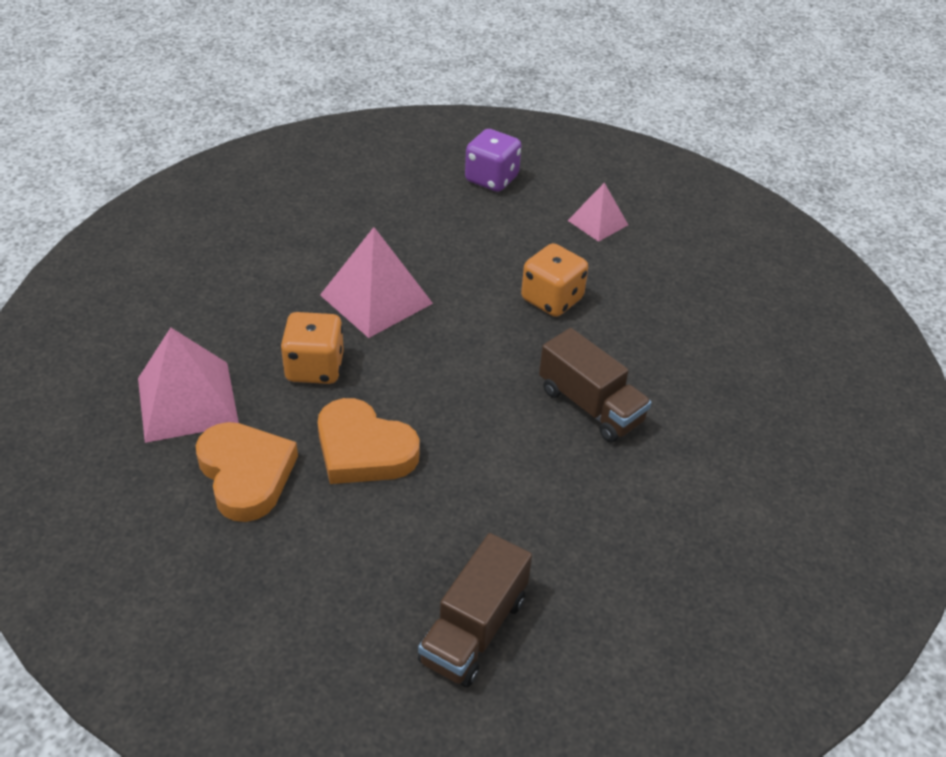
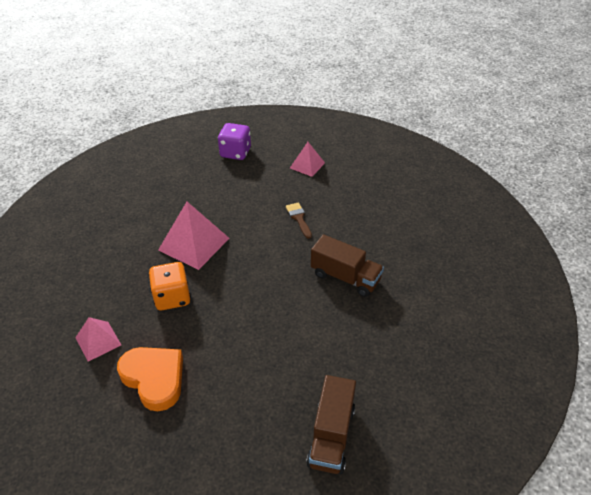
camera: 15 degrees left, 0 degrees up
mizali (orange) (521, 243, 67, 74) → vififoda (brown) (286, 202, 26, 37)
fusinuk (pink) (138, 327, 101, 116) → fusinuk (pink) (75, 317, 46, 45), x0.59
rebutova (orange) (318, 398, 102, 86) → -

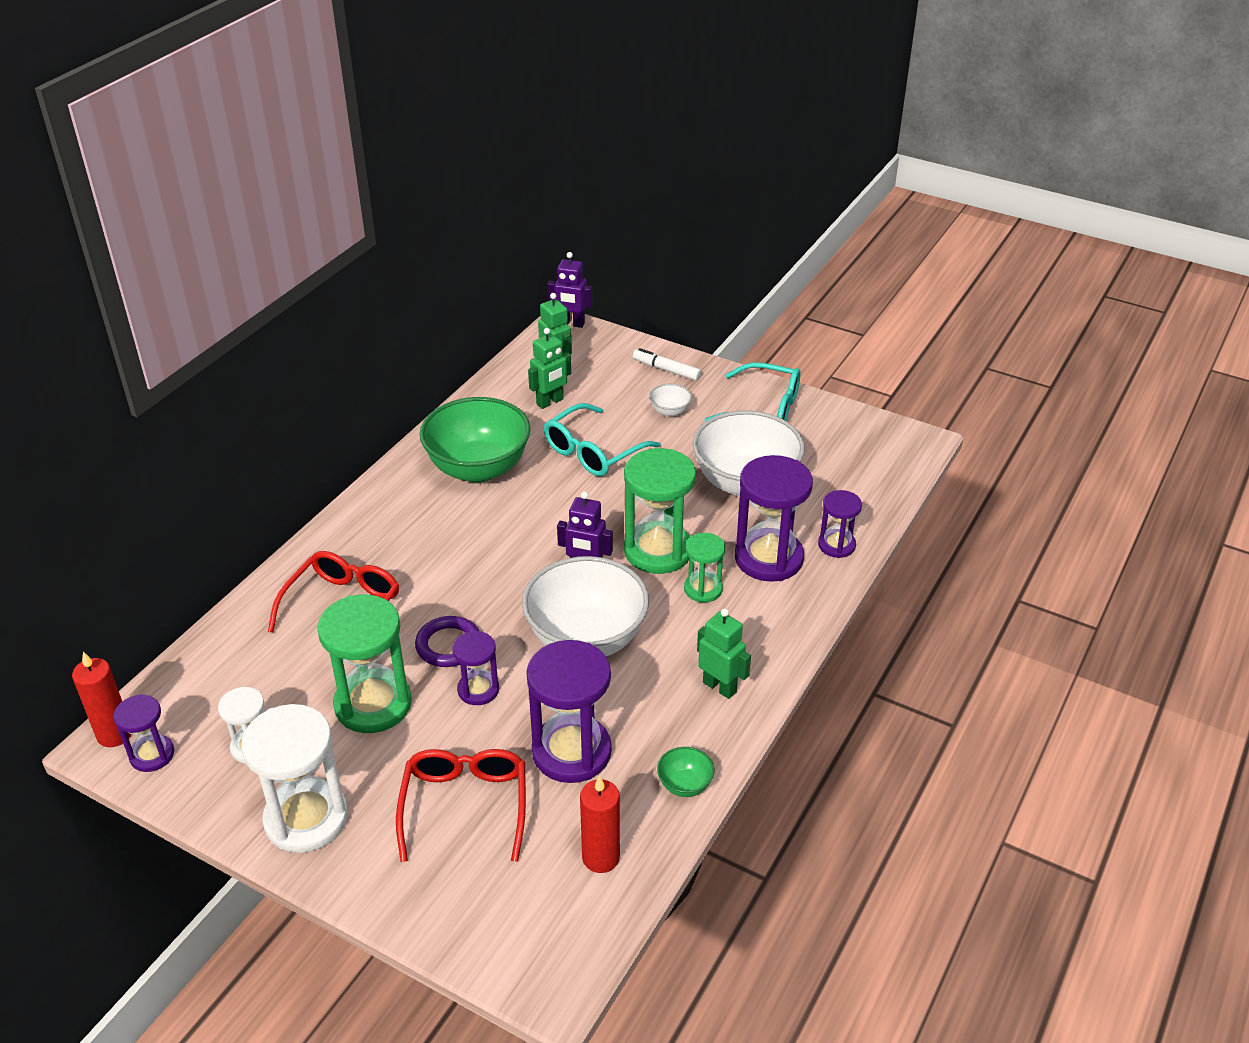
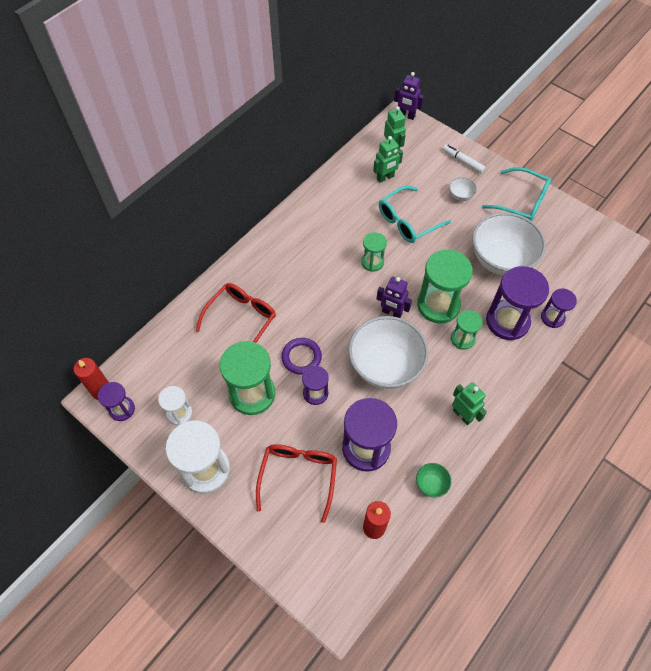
camera: 10 degrees right, 20 degrees up
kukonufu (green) (419, 397, 111, 86) → -
- → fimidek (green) (361, 232, 26, 40)

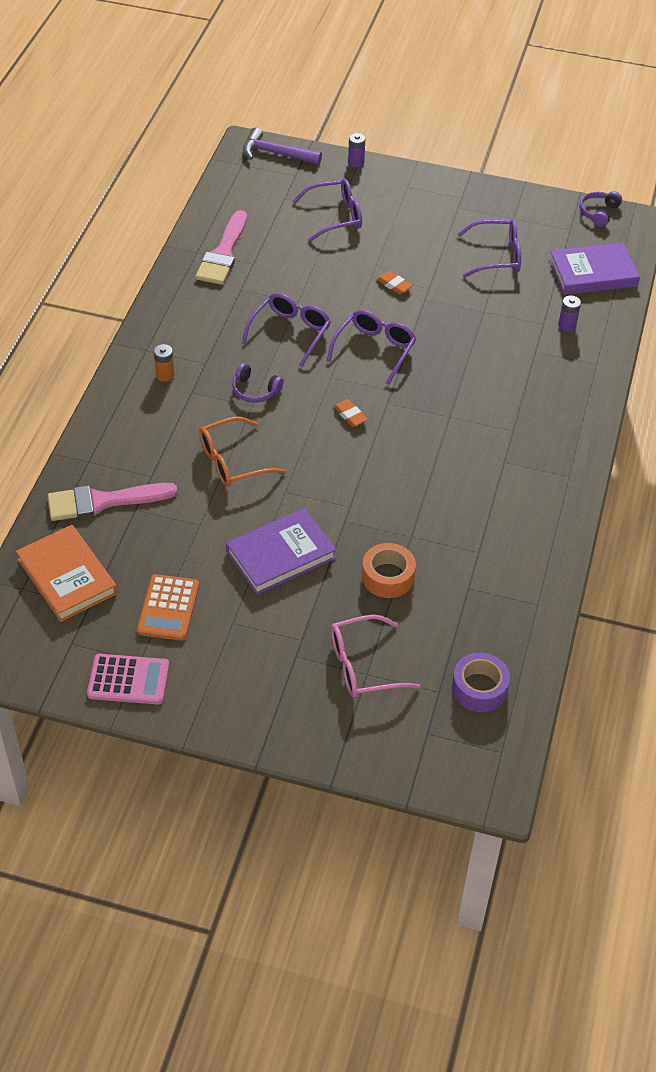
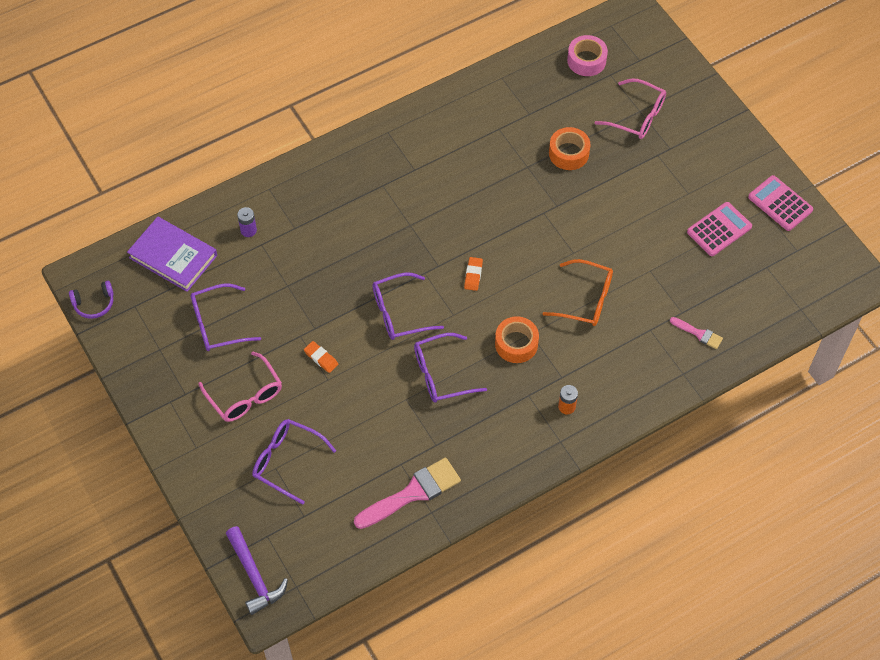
camera: 135 degrees left, 10 degrees up
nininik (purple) (348, 133, 17, 34) → -
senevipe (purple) (458, 219, 63, 58) → senevipe (purple) (190, 284, 71, 67), 60 degrees counterclockwise
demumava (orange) (376, 271, 36, 23) → demumava (orange) (304, 341, 34, 32), 45 degrees counterclockwise
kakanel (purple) (232, 363, 52, 40) → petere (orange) (495, 316, 44, 47)
vififoda (pink) (47, 483, 130, 38) → vififoda (pink) (670, 317, 53, 32), x0.51
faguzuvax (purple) (226, 508, 110, 87) → -
faguzuvax (orange) (16, 525, 102, 97) → -
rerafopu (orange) (137, 574, 62, 67) → rerafopu (pink) (687, 202, 65, 54)
petere (purple) (452, 653, 58, 59) → petere (pink) (567, 35, 41, 41)
- → senevipe (pink) (198, 351, 84, 71)

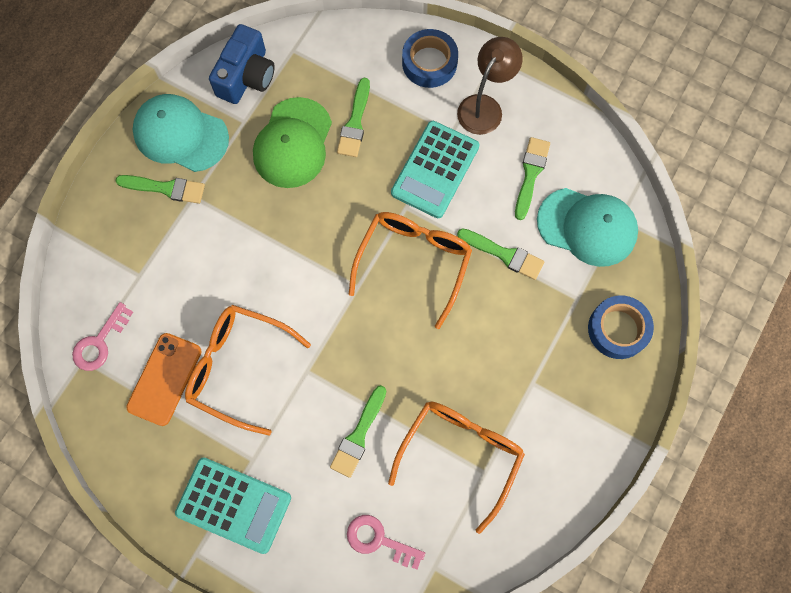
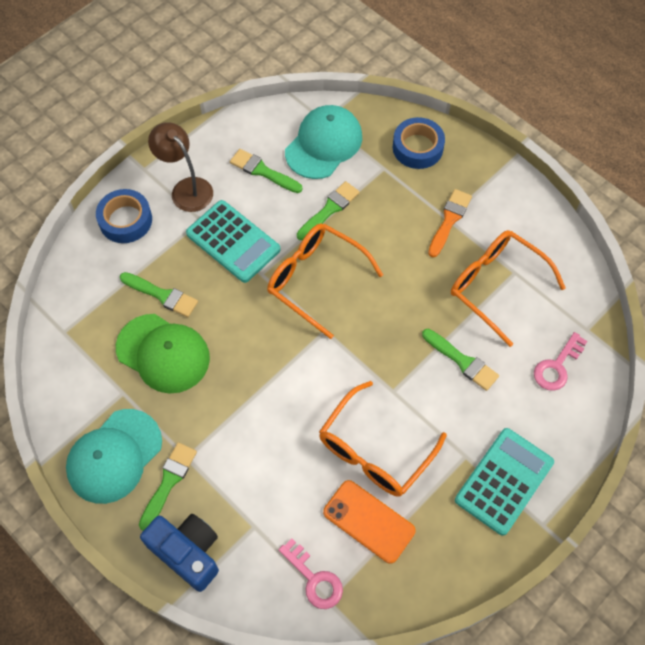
camera: 75 degrees left, 10 degrees down
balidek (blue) (209, 24, 66, 80) → balidek (blue) (140, 514, 79, 78), shifted
- → vififoda (orange) (428, 189, 44, 68)

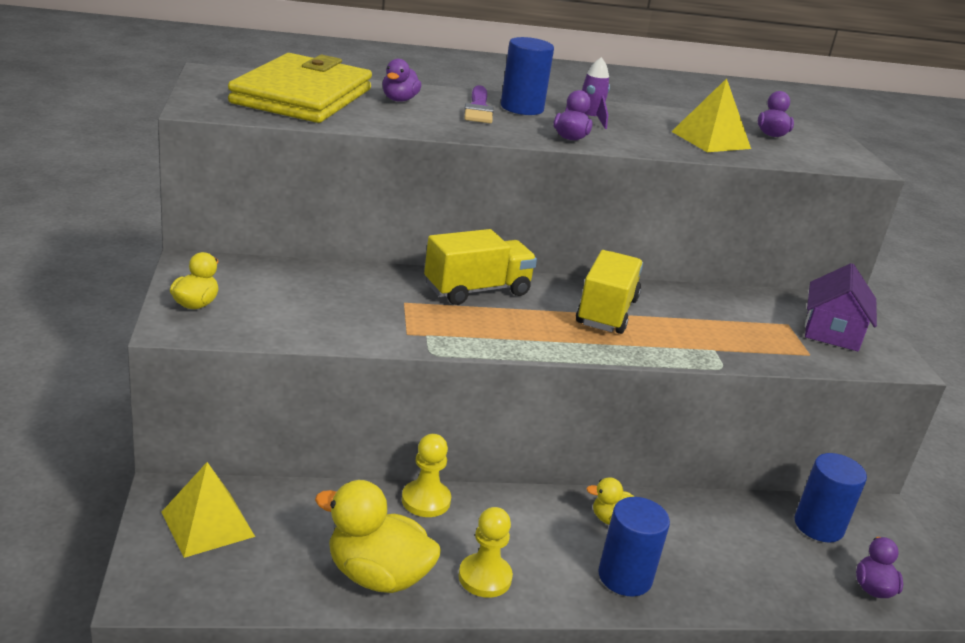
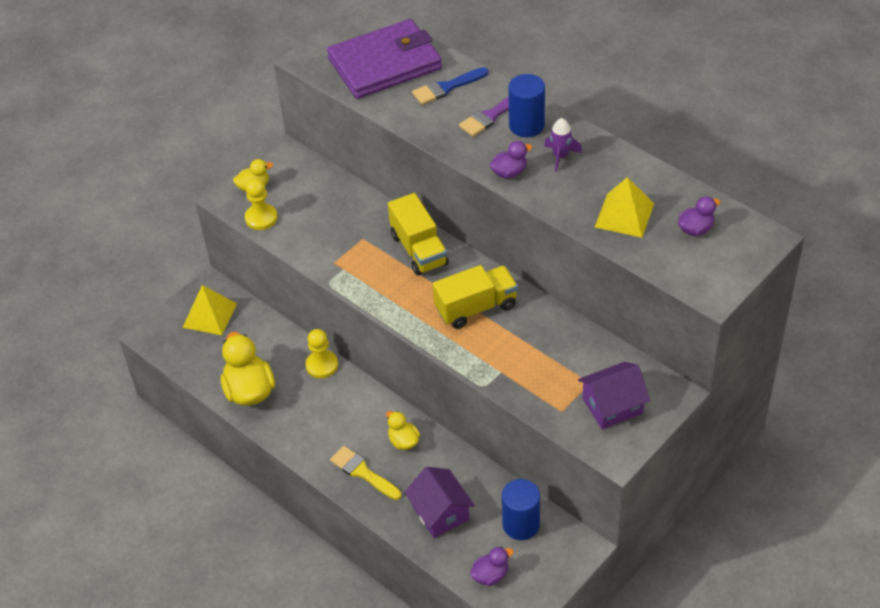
camera: 55 degrees right, 20 degrees up
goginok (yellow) (228, 53, 144, 70) → goginok (purple) (327, 19, 115, 80)
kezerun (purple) (382, 59, 40, 43) → vififoda (blue) (412, 67, 76, 38)
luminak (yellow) (424, 229, 113, 76) → luminak (yellow) (388, 193, 61, 83), 45 degrees clockwise
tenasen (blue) (598, 497, 72, 99) → vififoda (yellow) (330, 446, 71, 54)
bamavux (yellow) (459, 507, 54, 91) → bamavux (yellow) (245, 178, 33, 52), shifted
- → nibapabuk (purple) (404, 467, 71, 71)

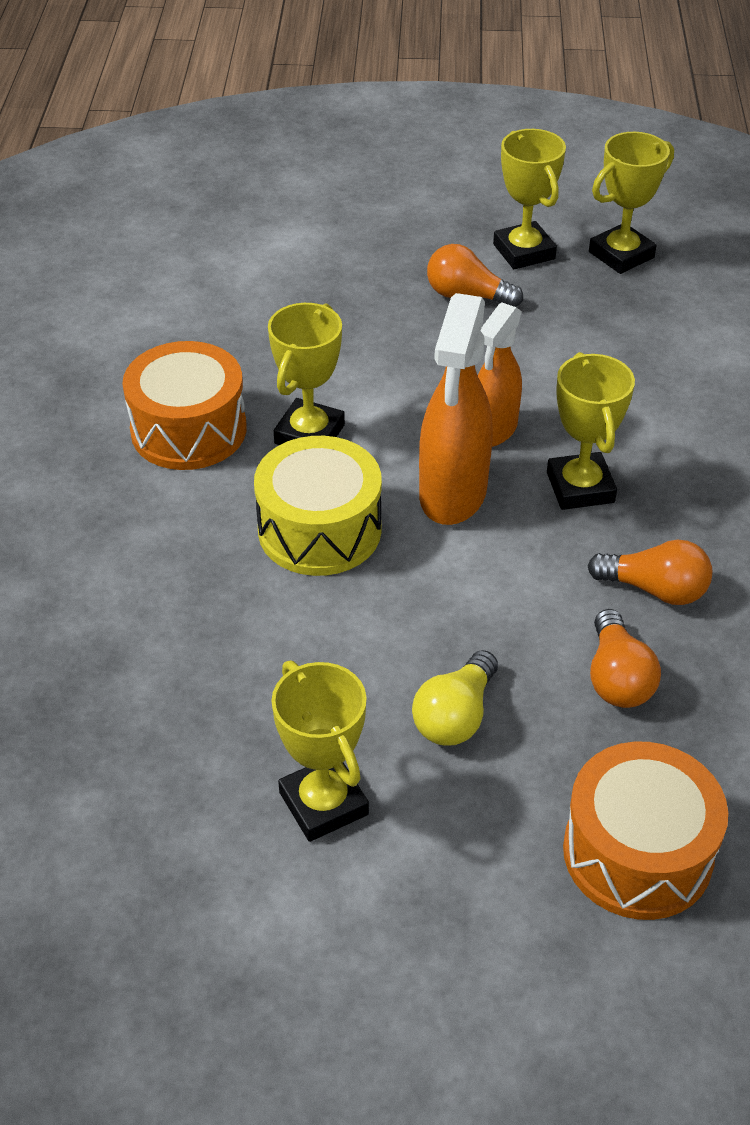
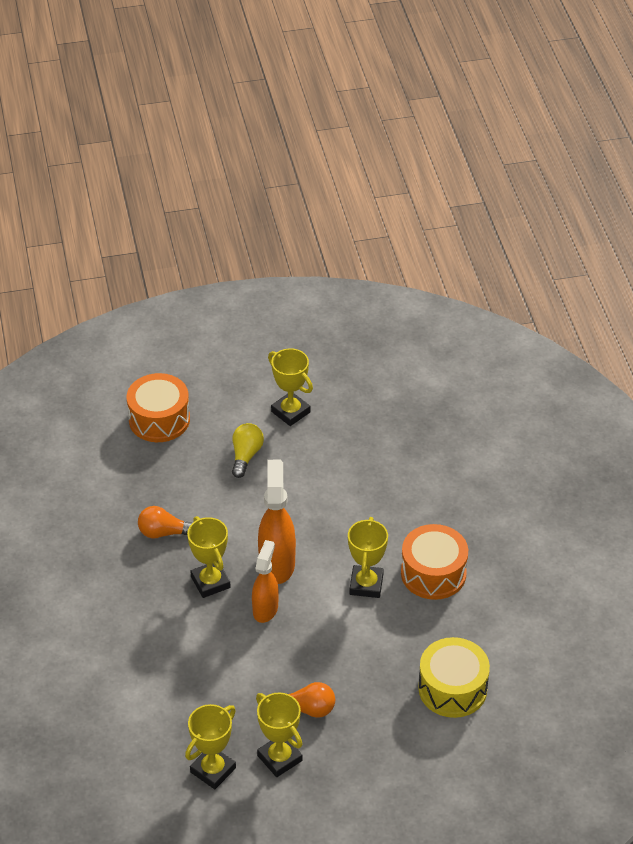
camera: 165 degrees right, 0 degrees up
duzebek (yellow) (254, 436, 128, 140) → duzebek (yellow) (418, 637, 72, 81), shifted
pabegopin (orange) (590, 609, 71, 99) → -

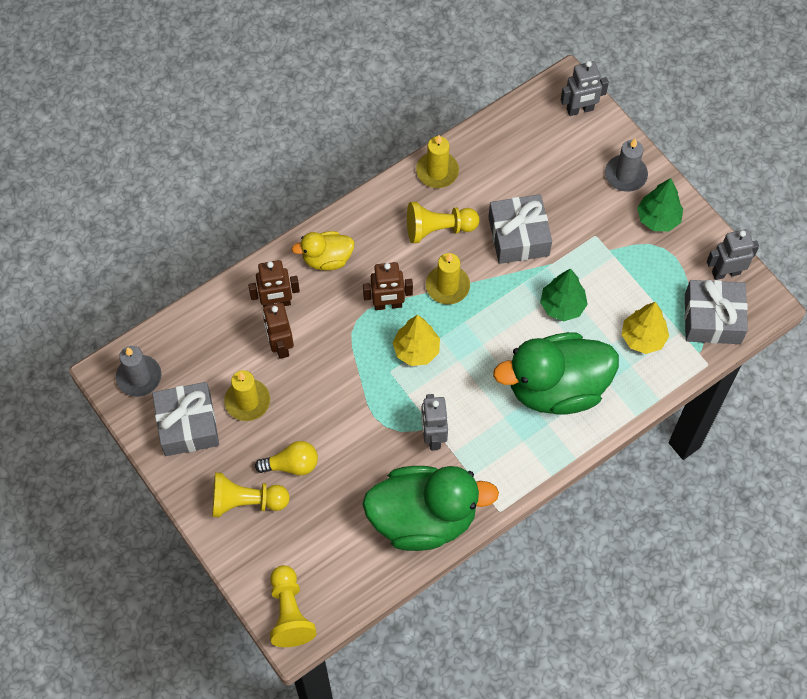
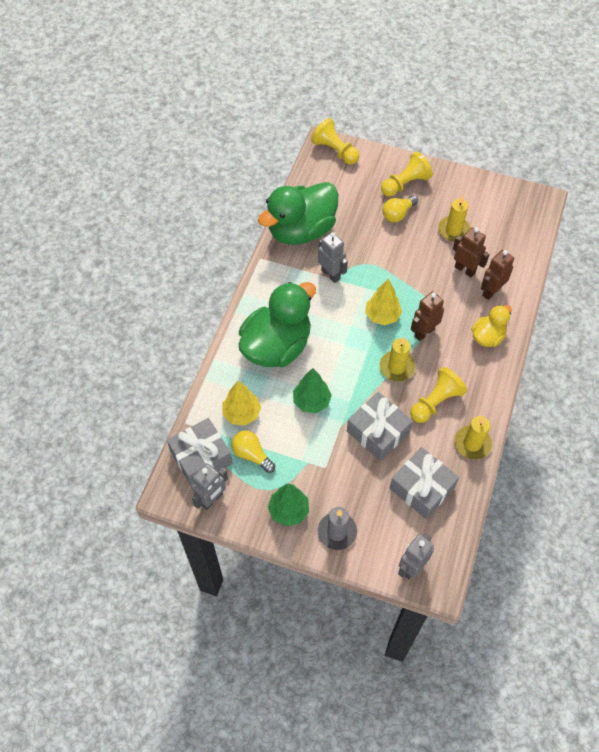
camera: 145 degrees right, 5 degrees down
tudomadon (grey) (116, 346, 45, 51) → -
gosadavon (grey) (152, 382, 67, 74) → gosadavon (grey) (390, 447, 69, 72), shifted
- → pabegopin (yellow) (231, 430, 44, 43)

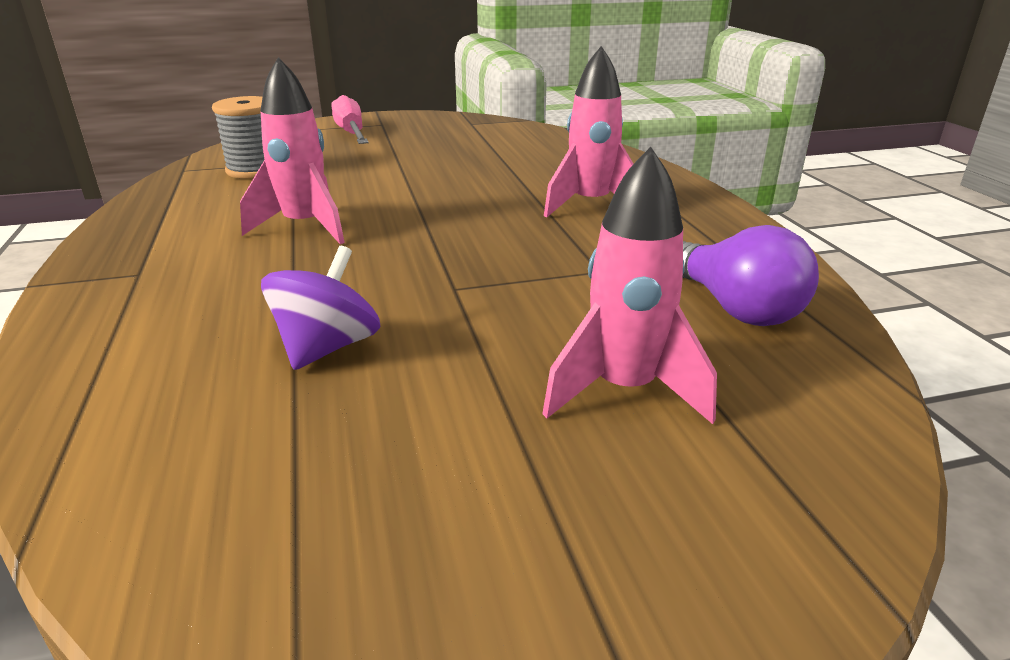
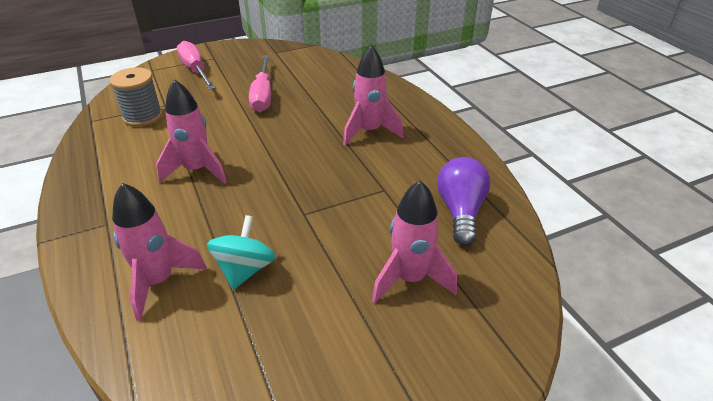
camera: 10 degrees left, 10 degrees up
pabegopin (purple) (683, 225, 136, 101) → pabegopin (purple) (437, 157, 53, 89), 135 degrees counterclockwise
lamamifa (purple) (261, 246, 119, 124) → lamamifa (turquoise) (207, 215, 69, 74)
- → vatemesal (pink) (249, 55, 22, 57)
- → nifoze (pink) (112, 183, 95, 138)

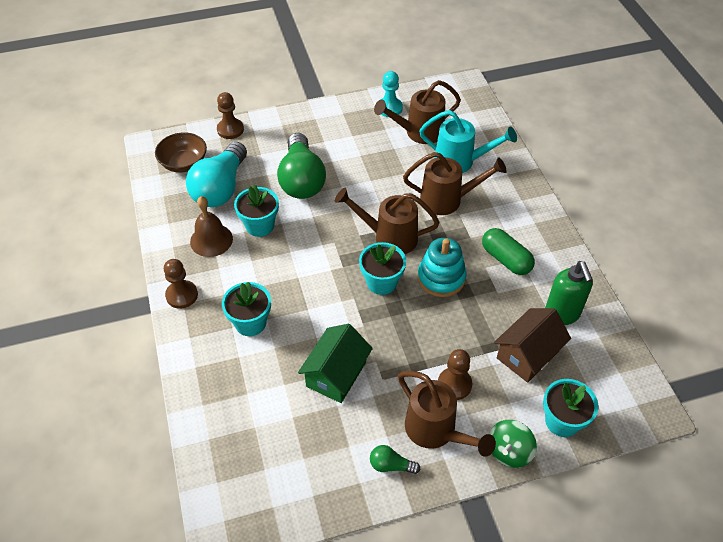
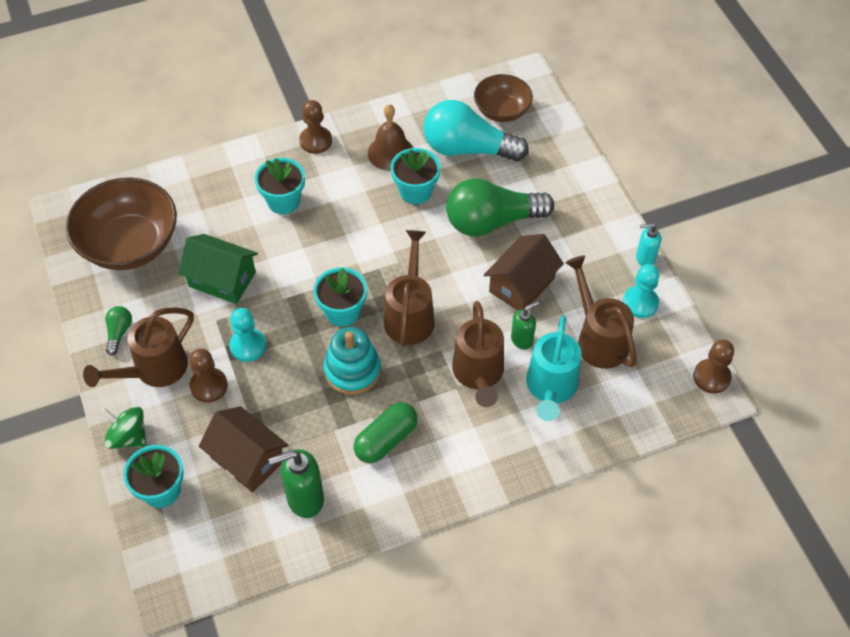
camera: 85 degrees right, 5 degrees up
bamavux (brown) (217, 92, 27, 47) → bamavux (brown) (693, 339, 41, 55), shifted
- → kukonufu (brown) (66, 177, 111, 93)
- → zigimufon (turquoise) (636, 223, 25, 43)
- → nibapabuk (brown) (484, 234, 80, 77)
- → zigimufon (green) (511, 301, 28, 49)
- → bamavux (turquoise) (229, 308, 37, 54)

